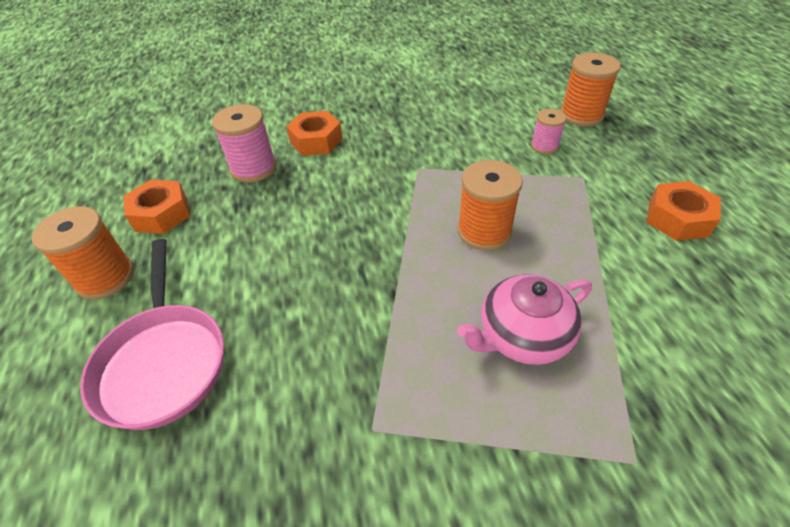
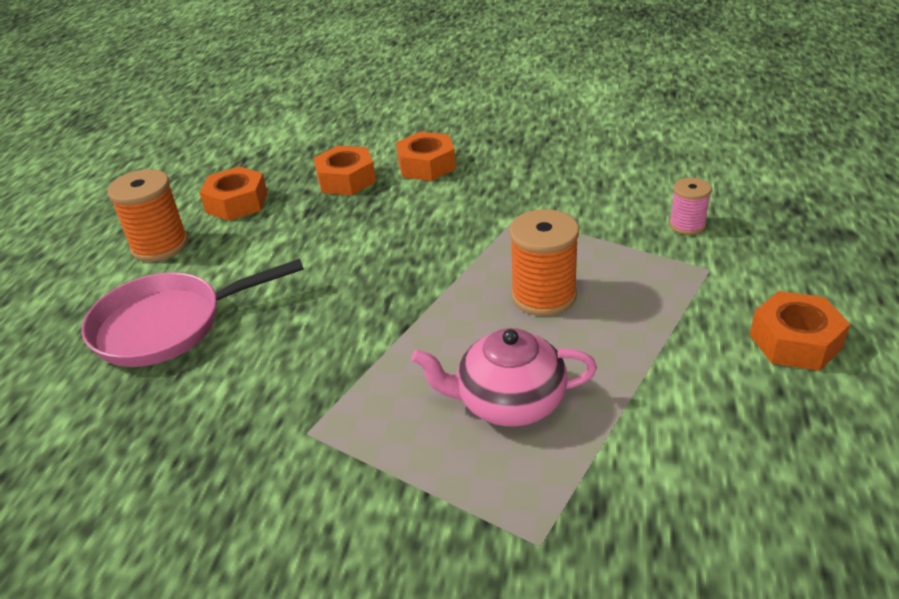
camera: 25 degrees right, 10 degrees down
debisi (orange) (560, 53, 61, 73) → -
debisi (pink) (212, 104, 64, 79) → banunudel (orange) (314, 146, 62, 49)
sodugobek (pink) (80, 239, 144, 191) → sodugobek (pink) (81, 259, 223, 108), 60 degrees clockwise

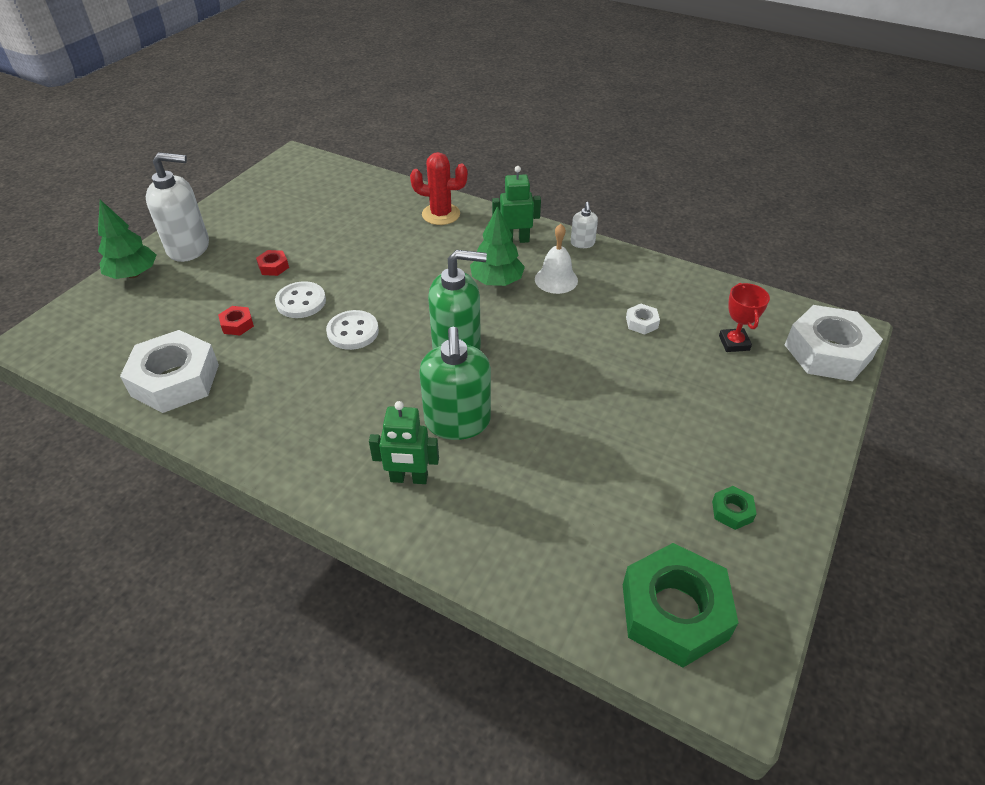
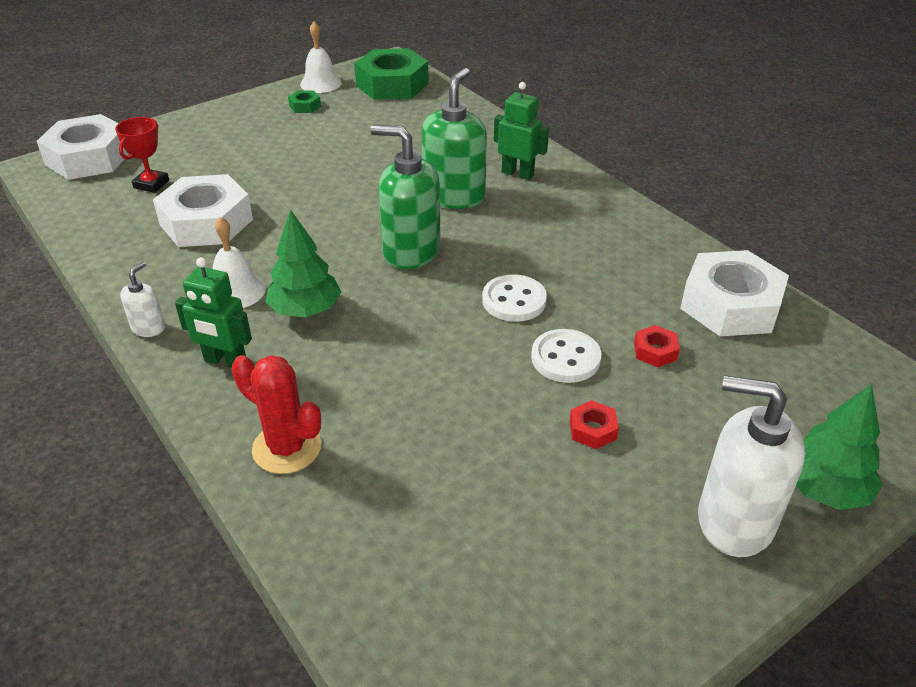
camera: 155 degrees left, 5 degrees down
banunudel (white) (626, 304, 34, 31) → banunudel (white) (153, 174, 100, 73), x2.37
- → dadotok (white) (300, 22, 42, 71)

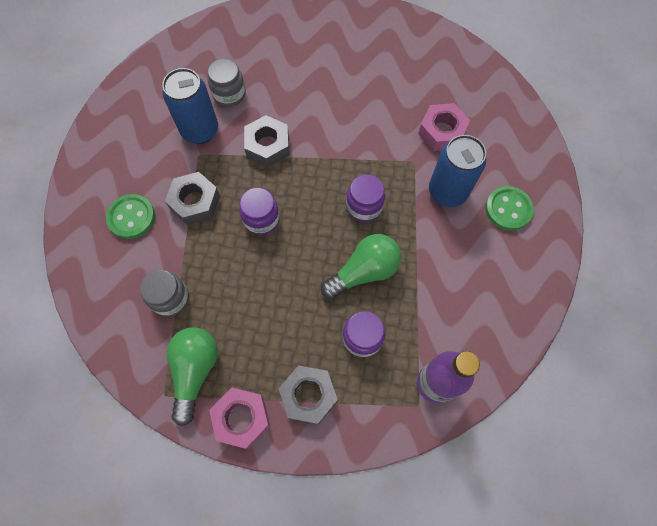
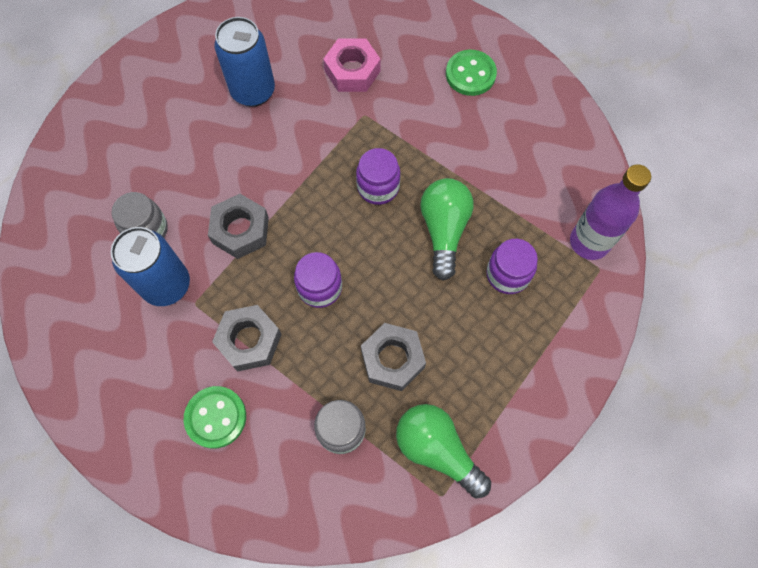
camera: 55 degrees left, 0 degrees up
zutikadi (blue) (429, 135, 57, 72) → zutikadi (blue) (214, 17, 61, 90), shifted
banunudel (grey) (278, 365, 60, 60) → banunudel (grey) (361, 323, 65, 68), shifted
banunudel (pink) (209, 388, 61, 61) → -

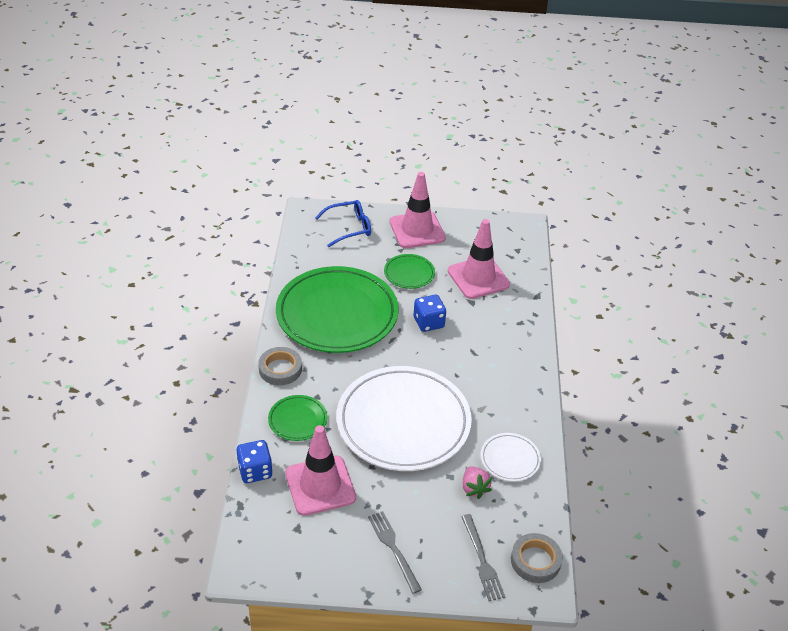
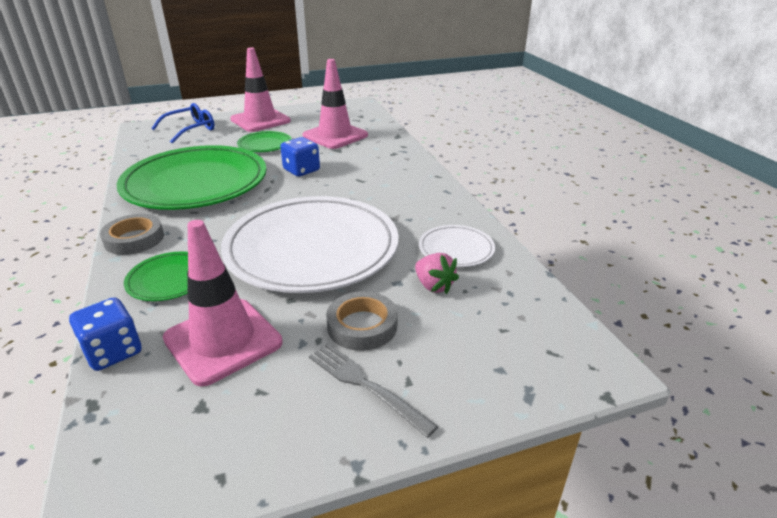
camera: 20 degrees left, 10 degrees down
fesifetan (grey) (461, 514, 44, 87) → -
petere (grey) (511, 533, 52, 50) → petere (grey) (326, 291, 72, 60), shifted

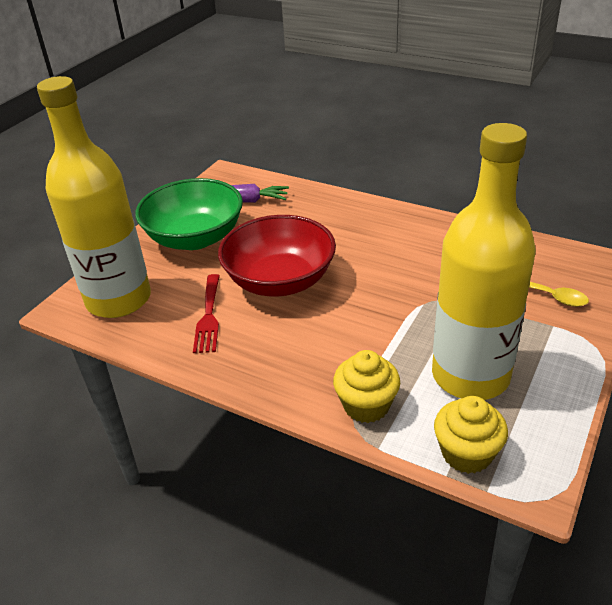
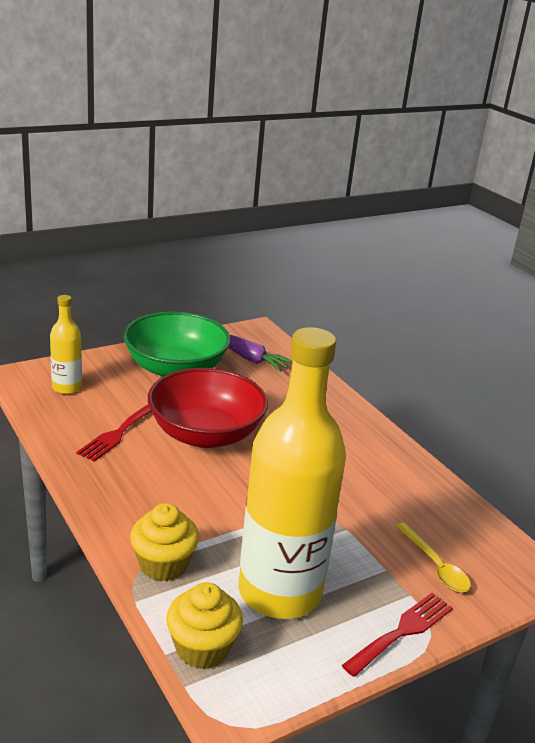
camera: 25 degrees right, 10 degrees down
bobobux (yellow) (37, 76, 114, 242) → bobobux (yellow) (50, 295, 32, 99), x0.46
- → fesifetan (red) (342, 593, 111, 84)

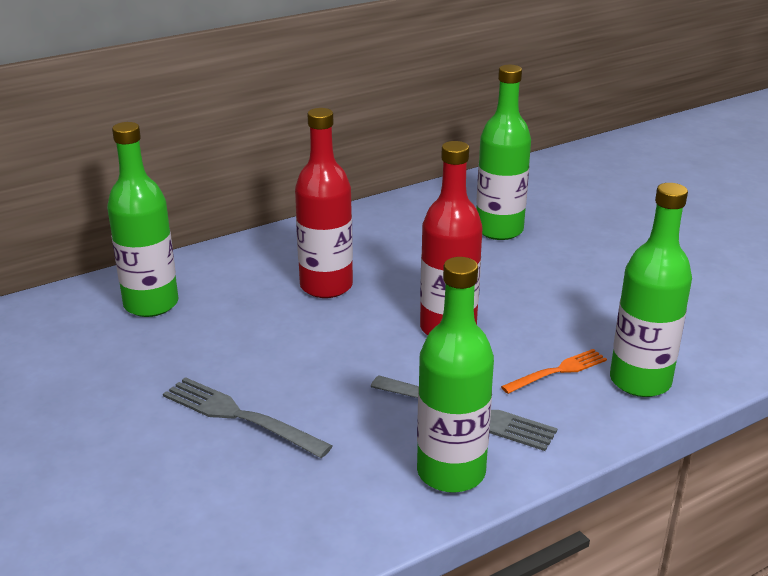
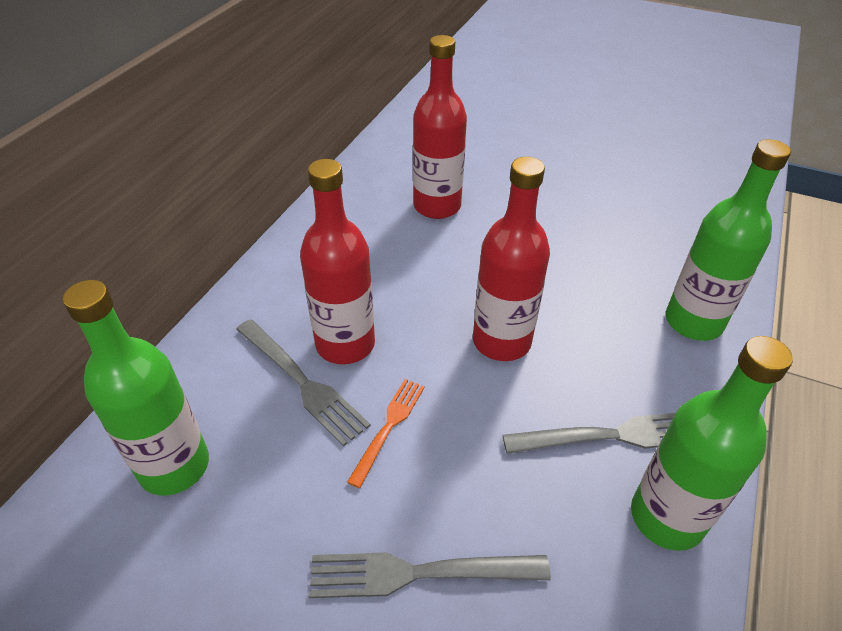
camera: 35 degrees left, 15 degrees up
bobobux (green) (476, 65, 55, 175) → bobobux (red) (413, 35, 54, 184)
fesifetan (orange) (501, 349, 106, 45) → fesifetan (orange) (347, 379, 78, 109), shifted
- → fesifetan (grey) (236, 319, 135, 128)

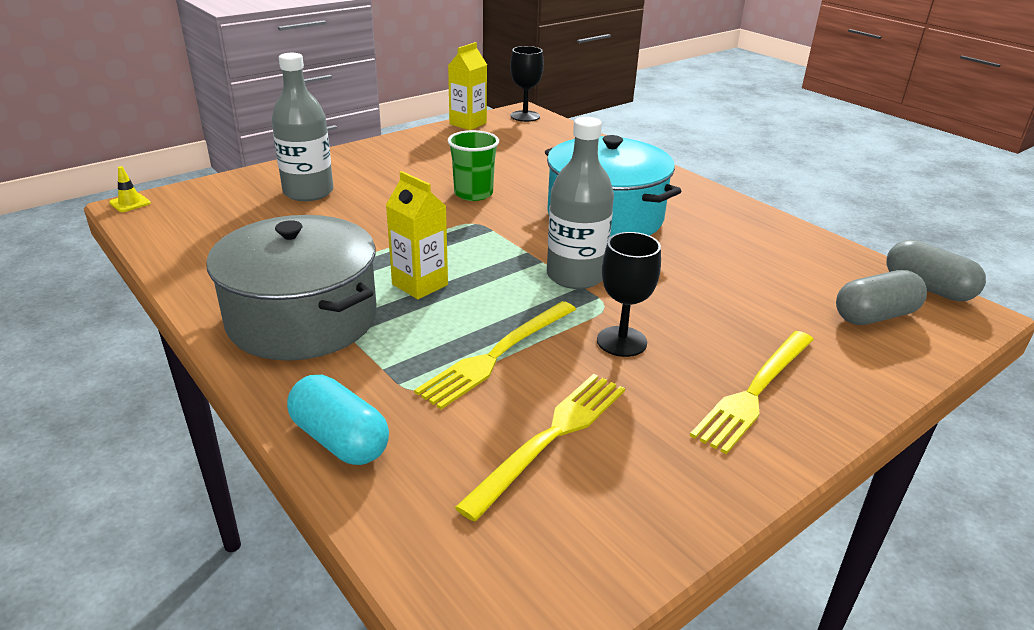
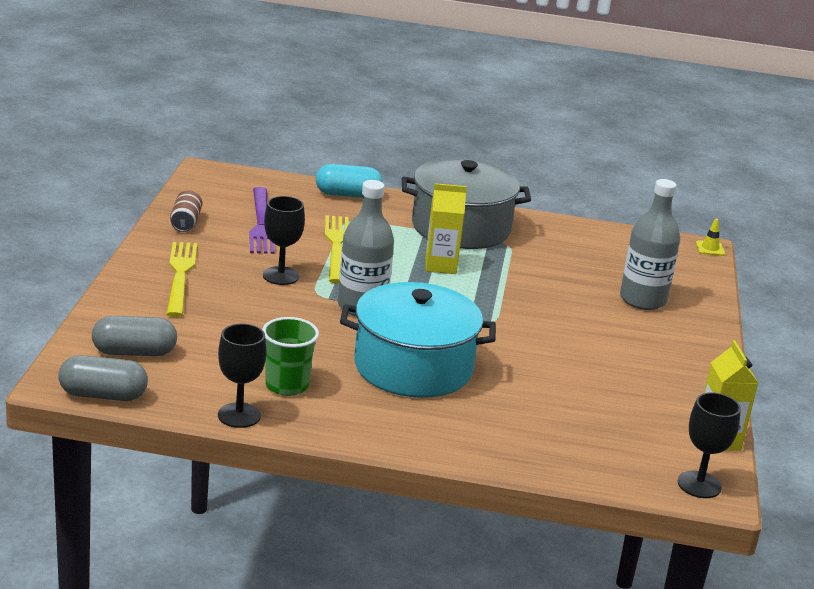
camera: 135 degrees right, 5 degrees down
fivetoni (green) (448, 130, 51, 71) → fivetoni (green) (262, 317, 57, 79), shifted
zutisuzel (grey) (836, 270, 91, 55) → zutisuzel (grey) (92, 316, 85, 40), 60 degrees clockwise
fesifetan (yellow) (455, 374, 170, 148) → fesifetan (purple) (249, 187, 25, 67)
- → zutikadi (brown) (170, 190, 32, 42)
- → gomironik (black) (218, 324, 49, 104)

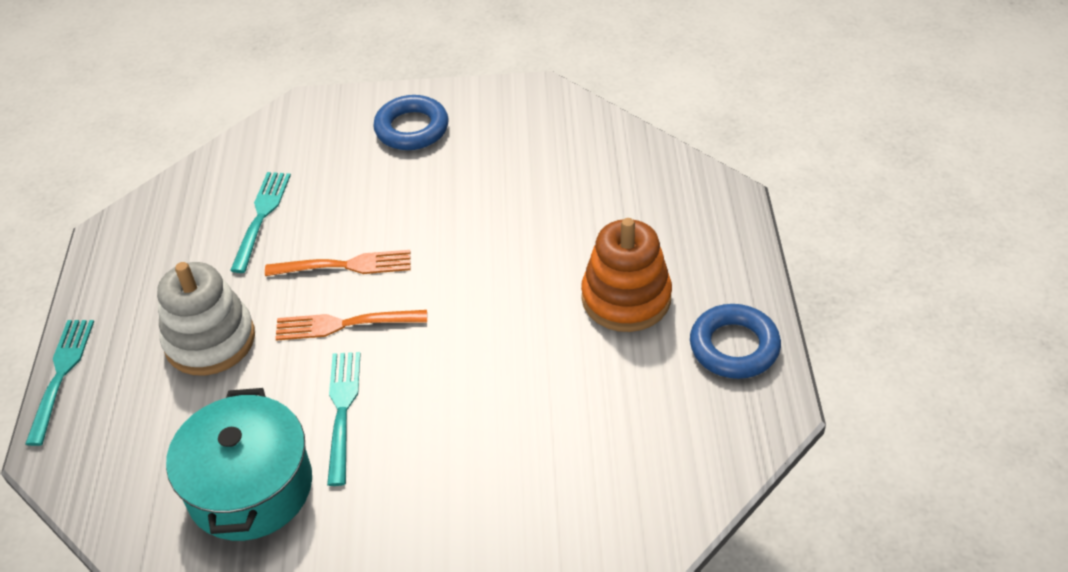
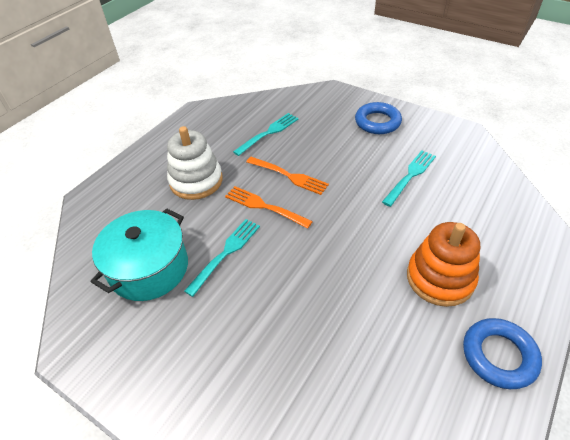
camera: 35 degrees right, 0 degrees up
fesifetan (turquoise) (25, 320, 69, 126) → fesifetan (turquoise) (382, 151, 54, 56), shifted

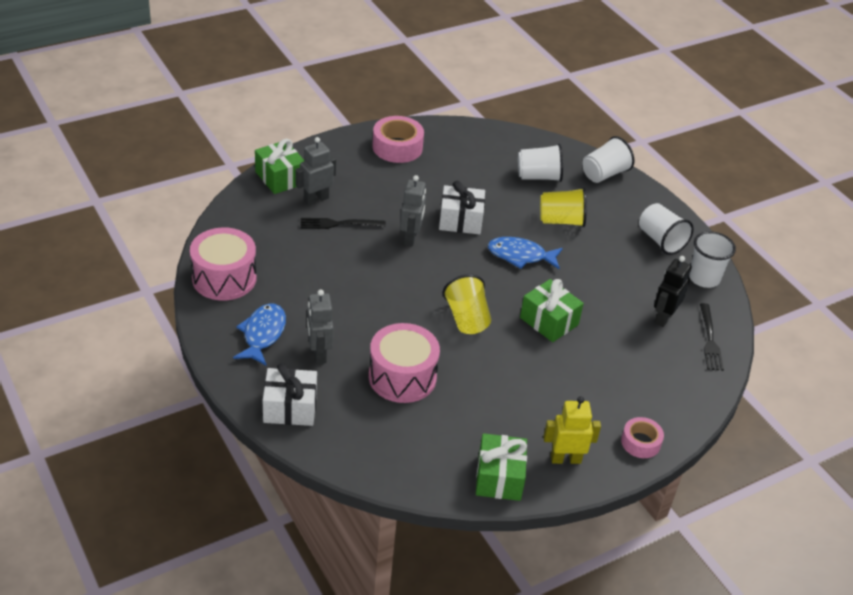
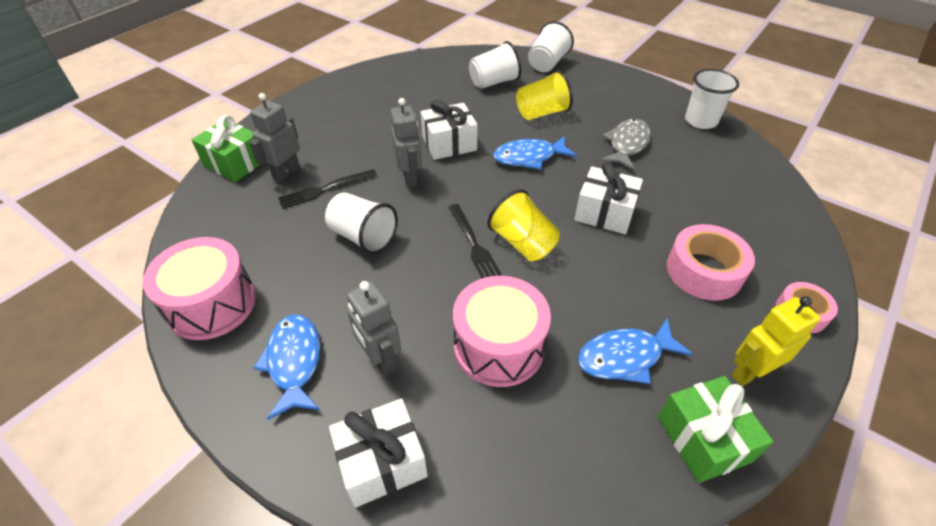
camera: 20 degrees left, 5 degrees up
petere (pink) (372, 116, 52, 47) → petere (pink) (667, 224, 88, 77), shifted
fivetoni (white) (639, 203, 55, 52) → fivetoni (white) (325, 192, 73, 63), shifted
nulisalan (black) (654, 256, 38, 71) → -
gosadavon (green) (520, 279, 64, 63) → gosadavon (white) (574, 162, 69, 72)
fesifetan (black) (700, 303, 24, 68) → fesifetan (black) (448, 204, 54, 74), shifted
- → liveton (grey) (601, 119, 50, 51)
- → liveton (blue) (578, 318, 115, 66)

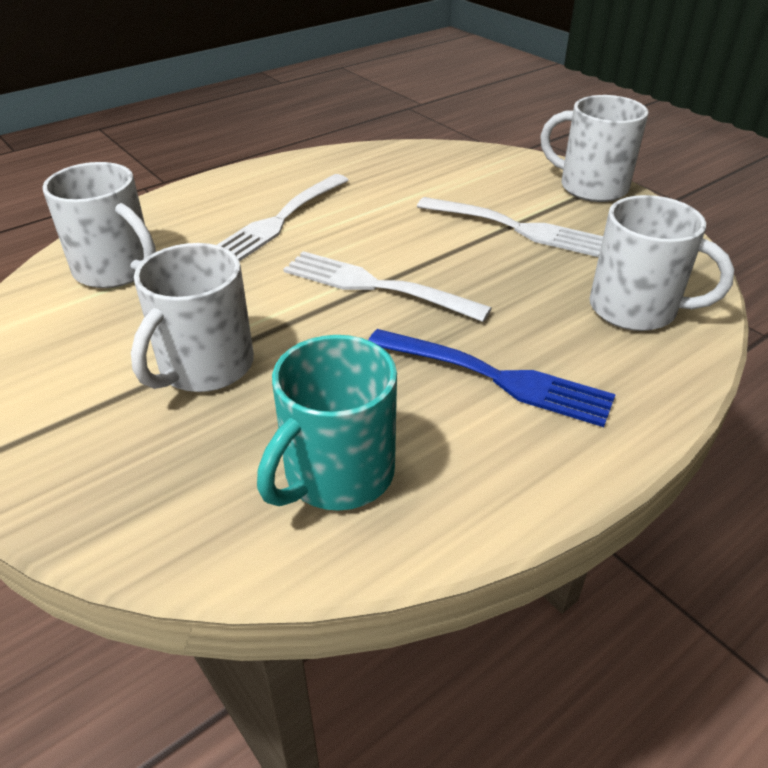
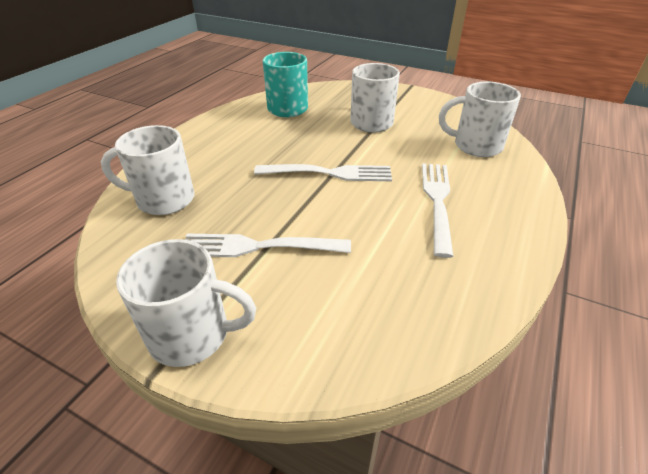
camera: 155 degrees right, 0 degrees up
fesifetan (blue) (369, 329, 247, 98) → -

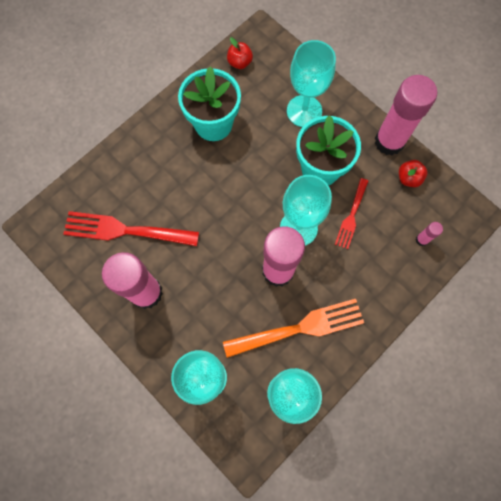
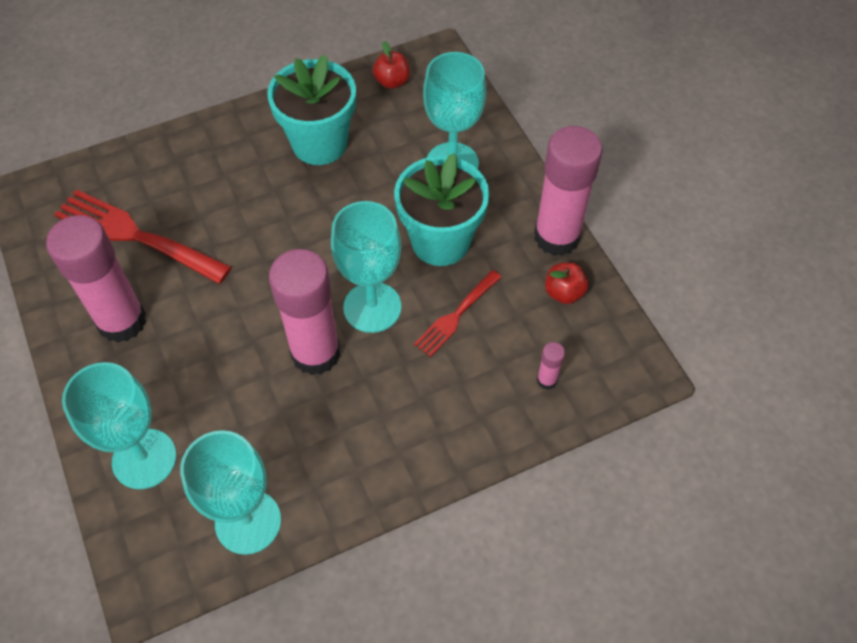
camera: 20 degrees right, 15 degrees down
fesifetan (orange) (223, 299, 141, 59) → -

